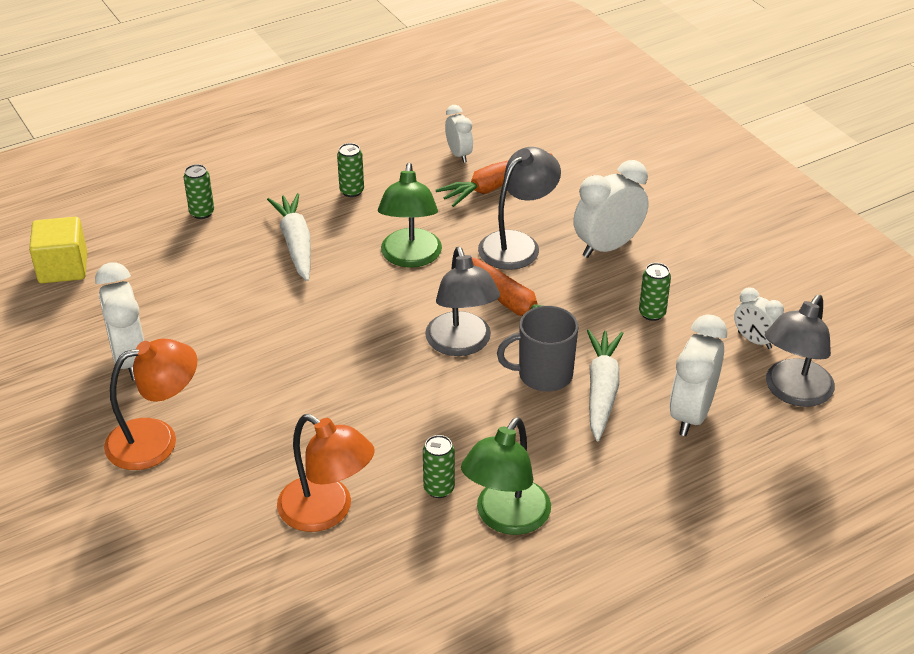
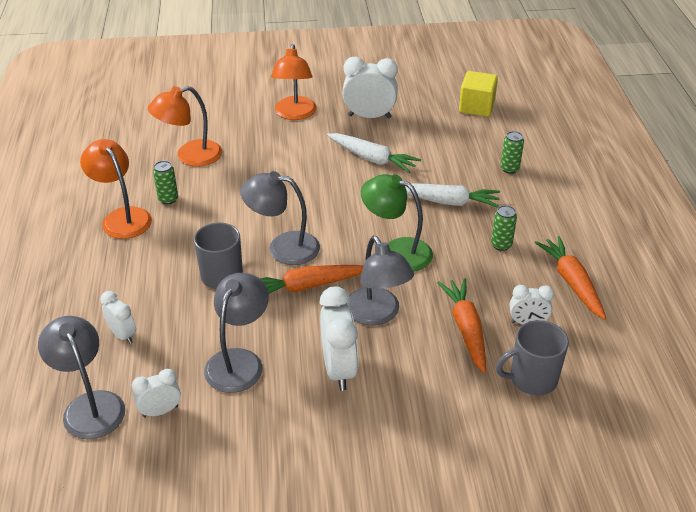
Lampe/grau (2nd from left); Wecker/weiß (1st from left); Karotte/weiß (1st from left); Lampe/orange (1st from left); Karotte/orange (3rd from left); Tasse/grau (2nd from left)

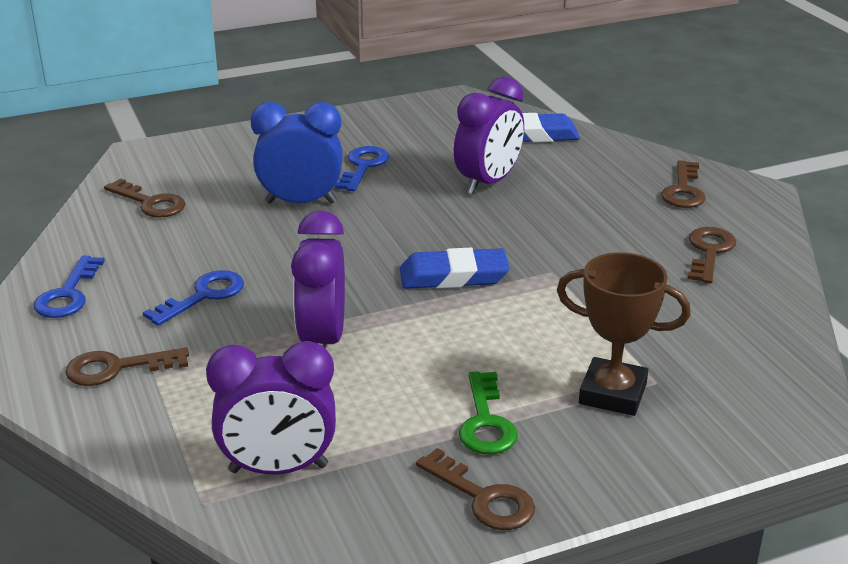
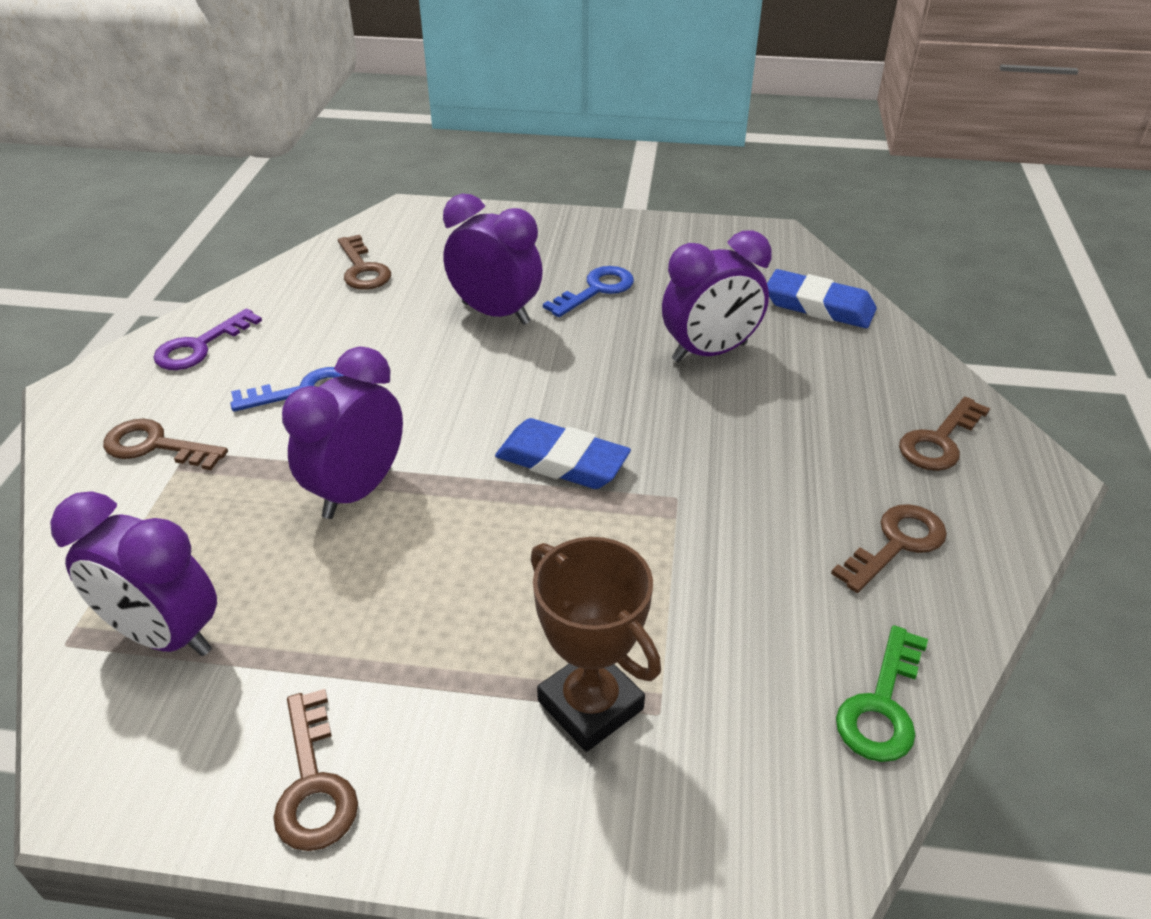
Wecker/lila (3rd from left); Schlüssel/lila; Schlüssel/grün

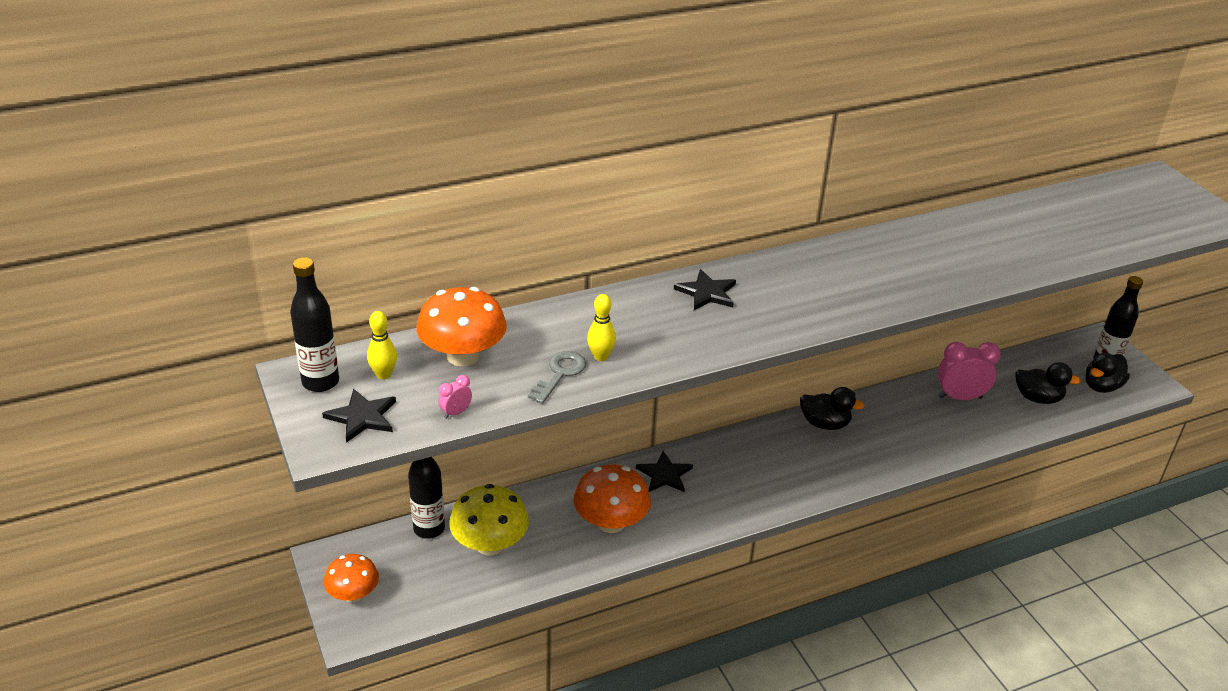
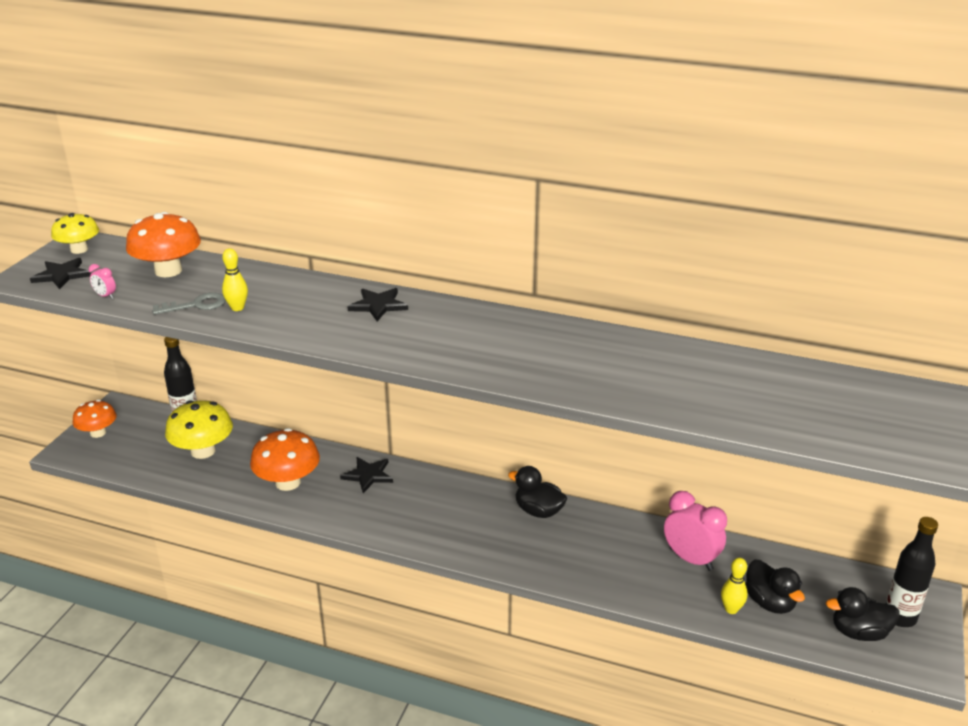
Pilz/gelb (1st from left); Bowlingkegel/gelb (2nd from left); Wecker/rosa (1st from left); Ente/schwarz (1st from left)

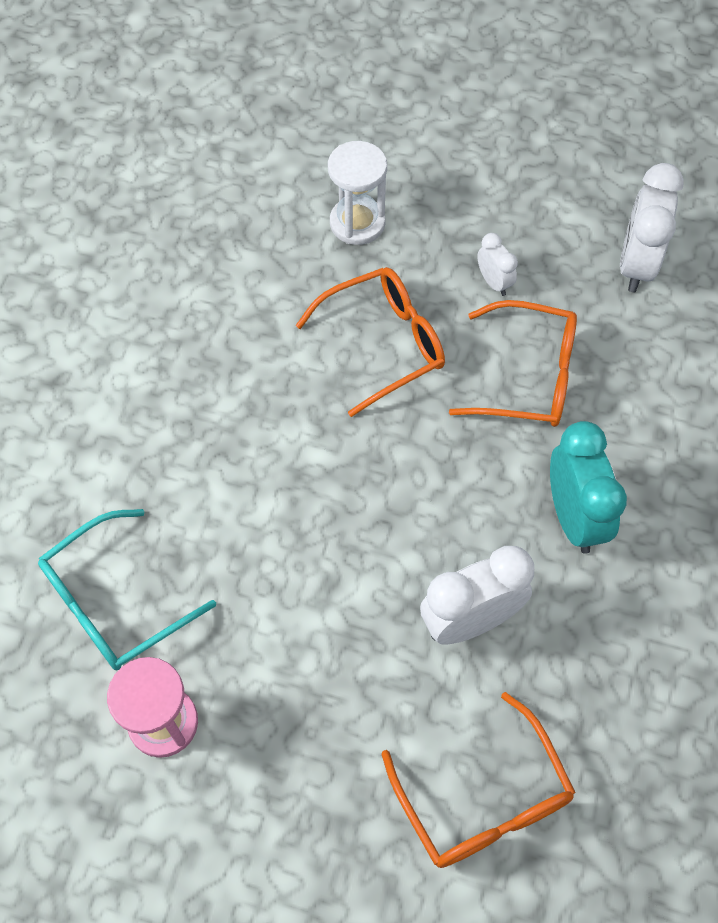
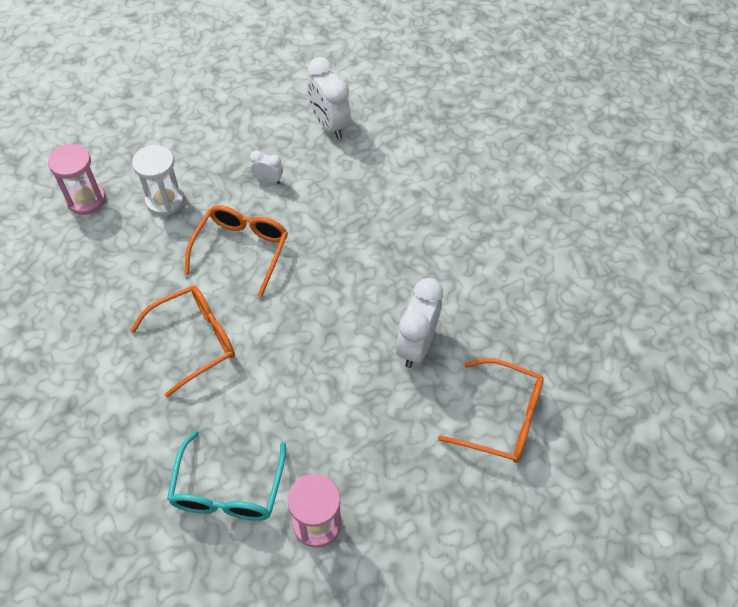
Brille/orange (1st from left); Wecker/türkis; Sanduhr/rosa (1st from left)

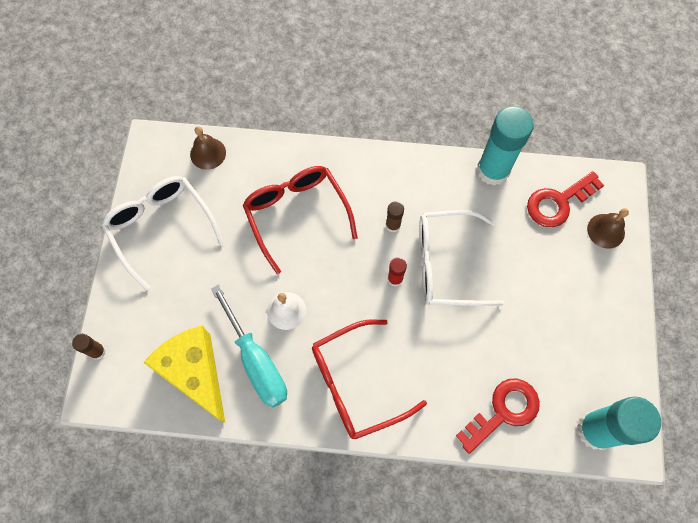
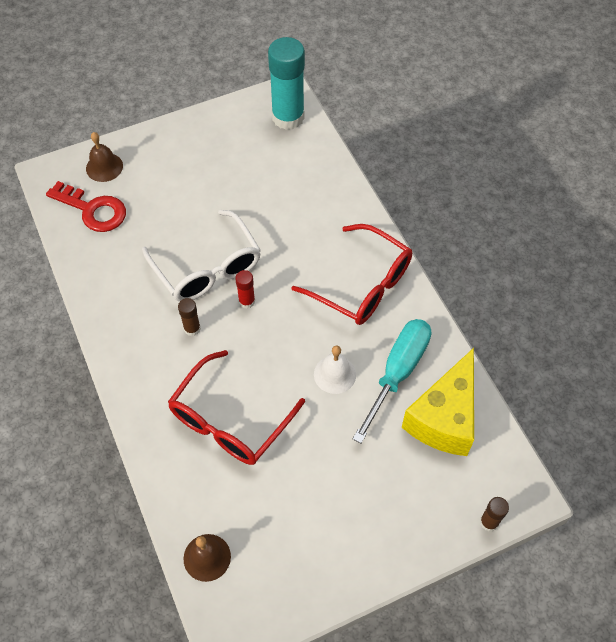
Klebestift/türkis (1st from left in the first image); Brille/weiß (1st from left in the first image); Schlüssel/rot (1st from left in the first image)

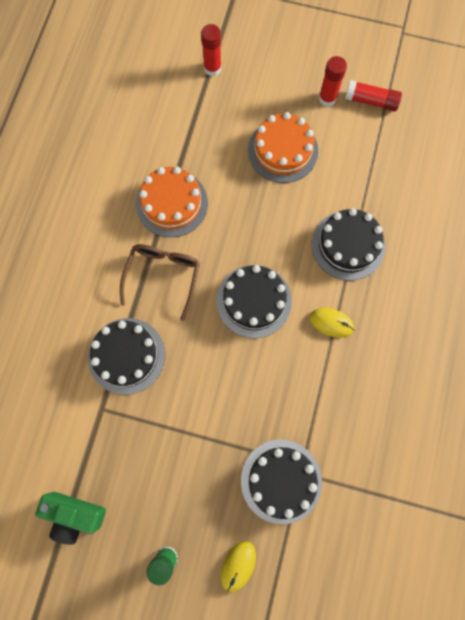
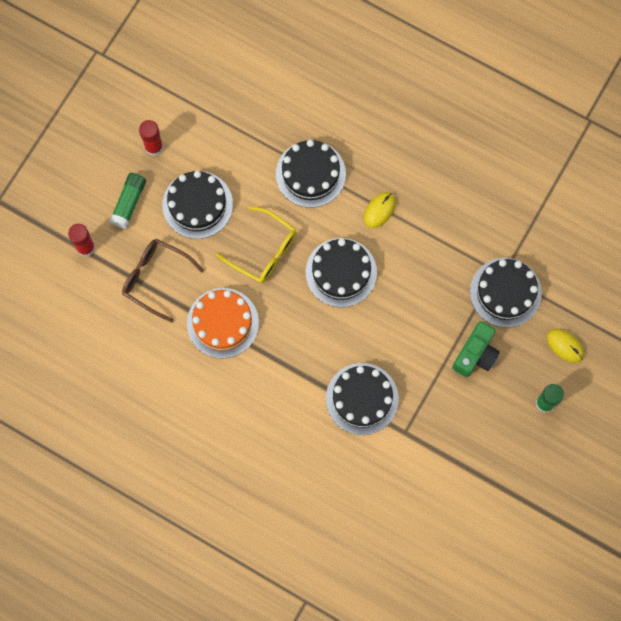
Klebestift/rot (3rd from left in the first image); Kuchen/schwarz (1st from left); Brille/braun; Kamera/grün; Klebestift/grün (1st from left); Brille/gelb

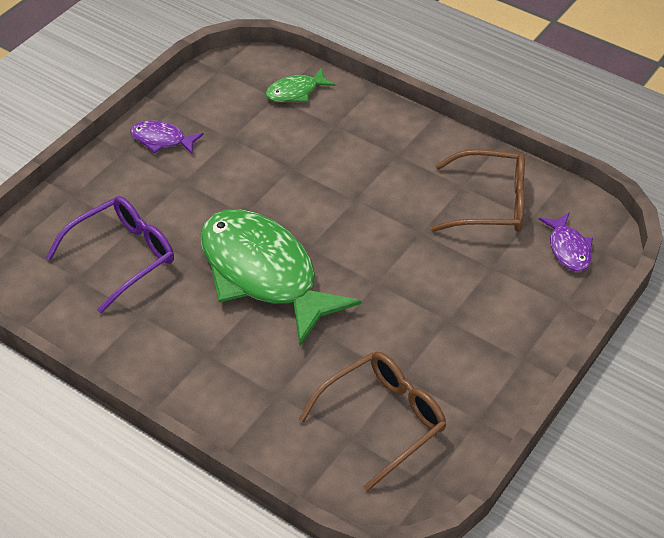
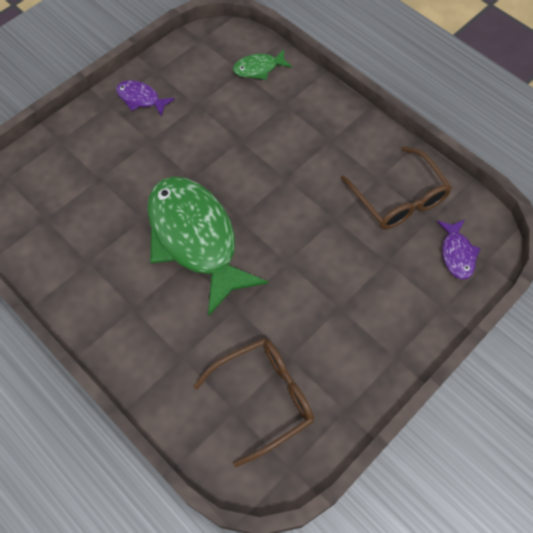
Brille/braun (2nd from left); Brille/lila

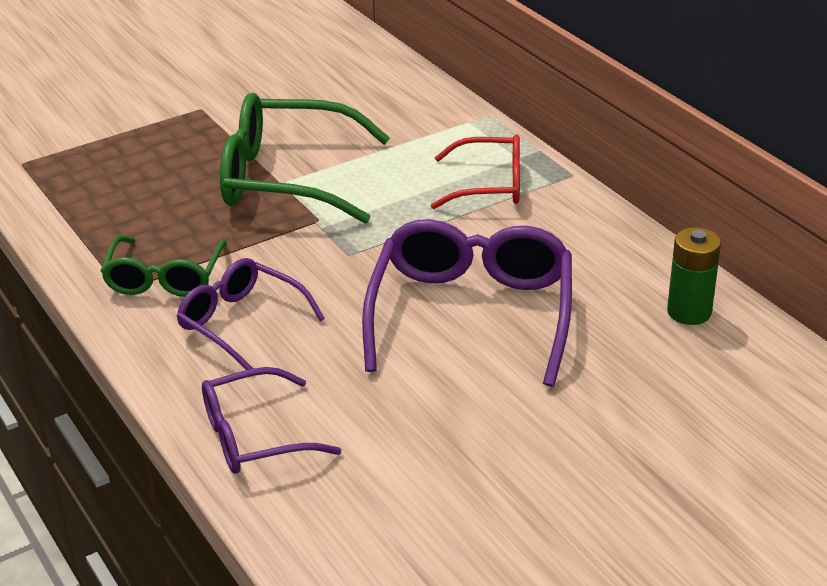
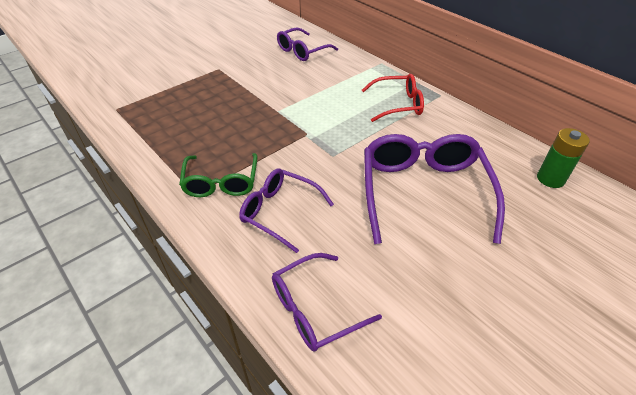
Brille/grün (2nd from left in the first image); Brille/lila (2nd from left)

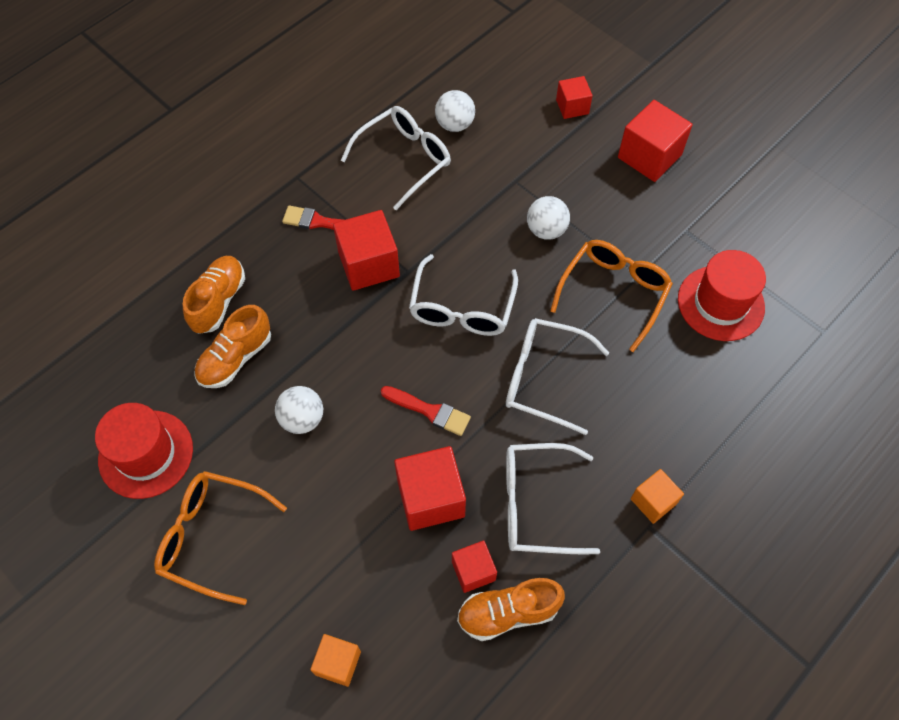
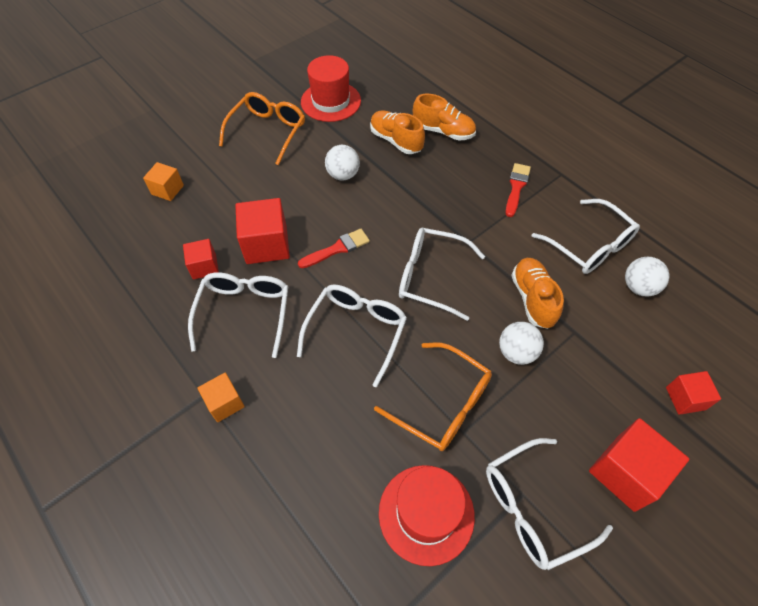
Kubus/rot (1st from left in the first image); Pinsel/rot (1st from left); Schuh/orange (3rd from left); Brille/weiß (4th from left)

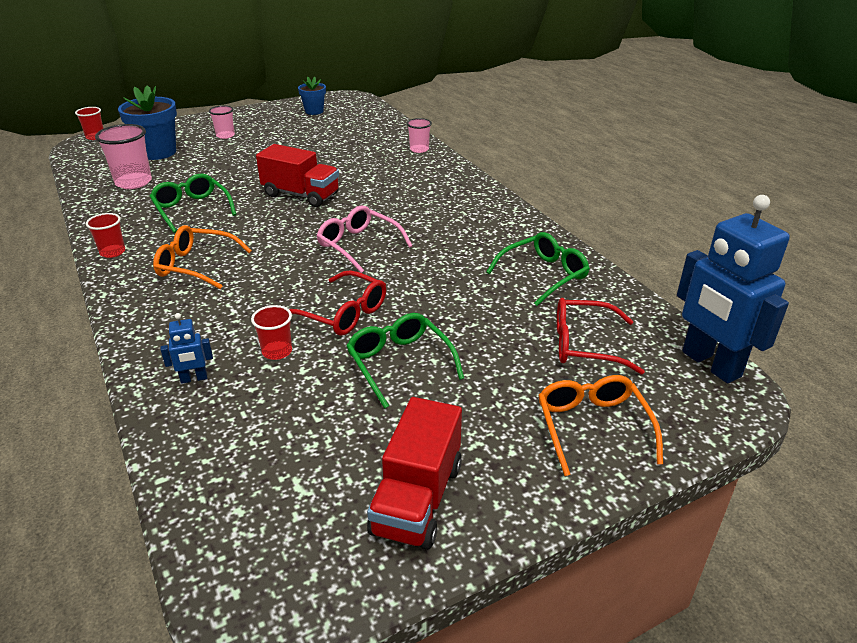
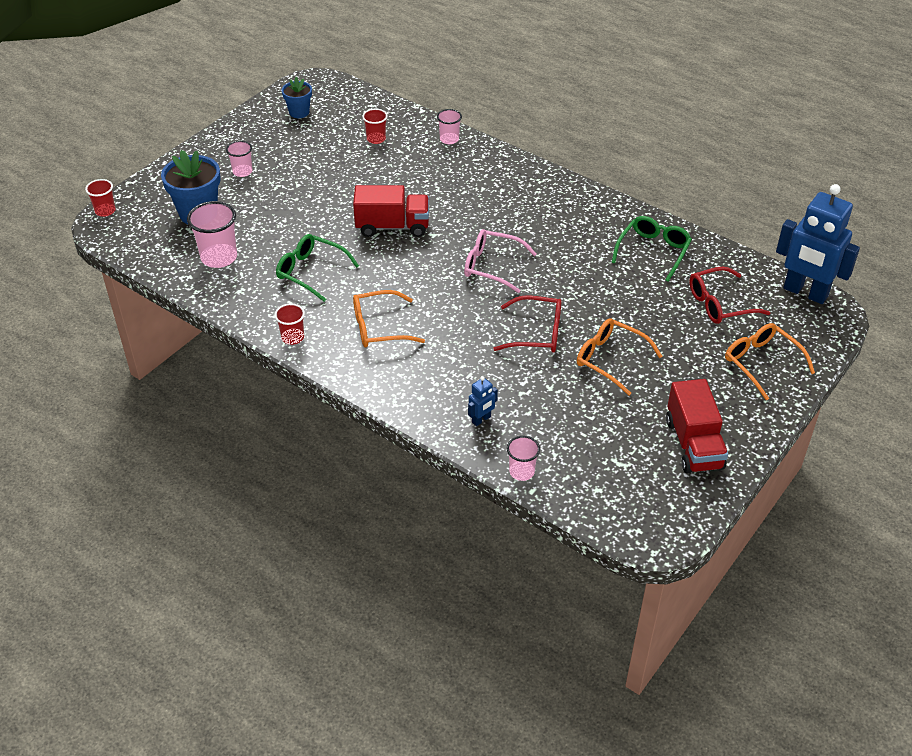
Becher/rot (3rd from left); Brille/orange (2nd from left); Becher/rosa (4th from left)

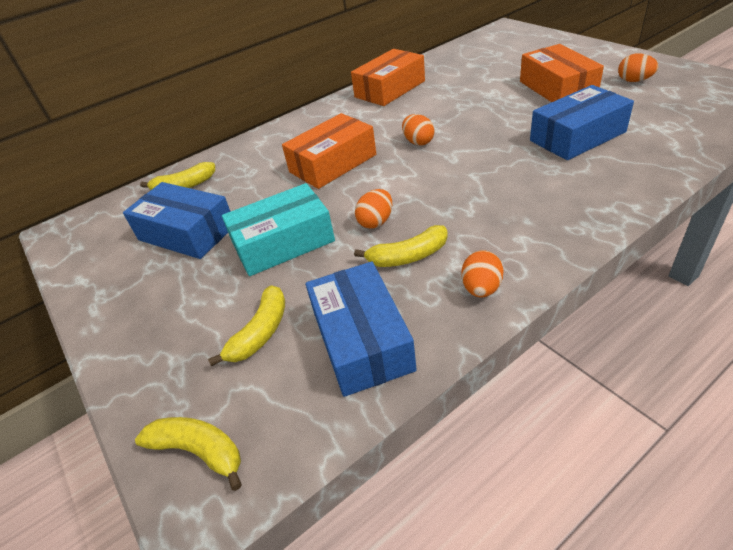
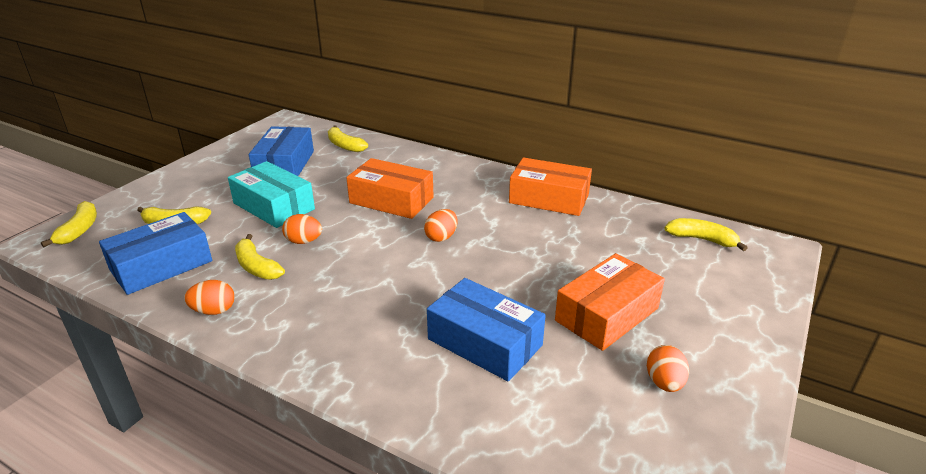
Banane/gelb (5th from left)

